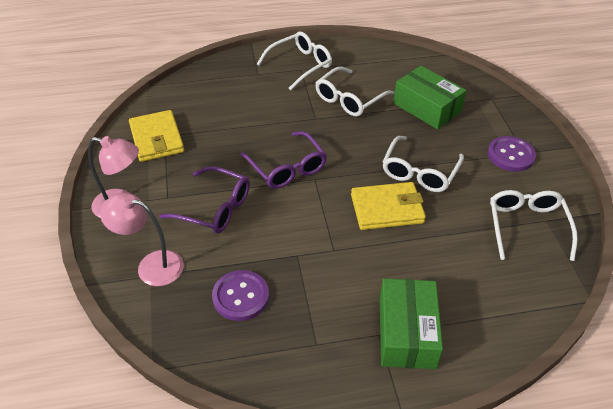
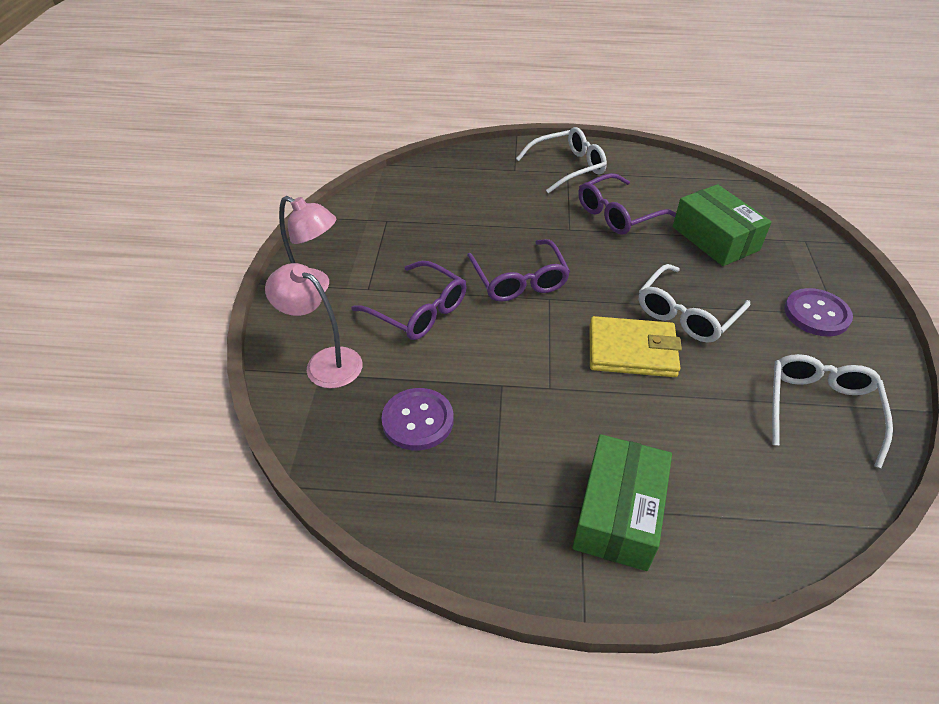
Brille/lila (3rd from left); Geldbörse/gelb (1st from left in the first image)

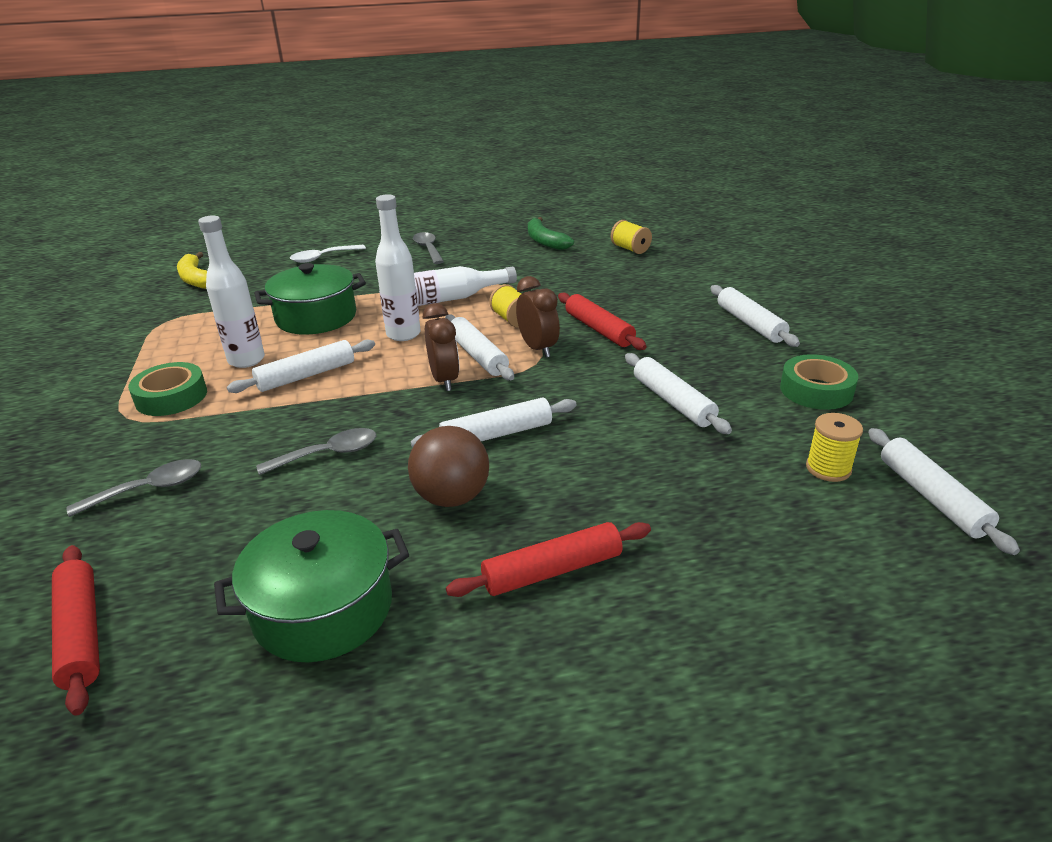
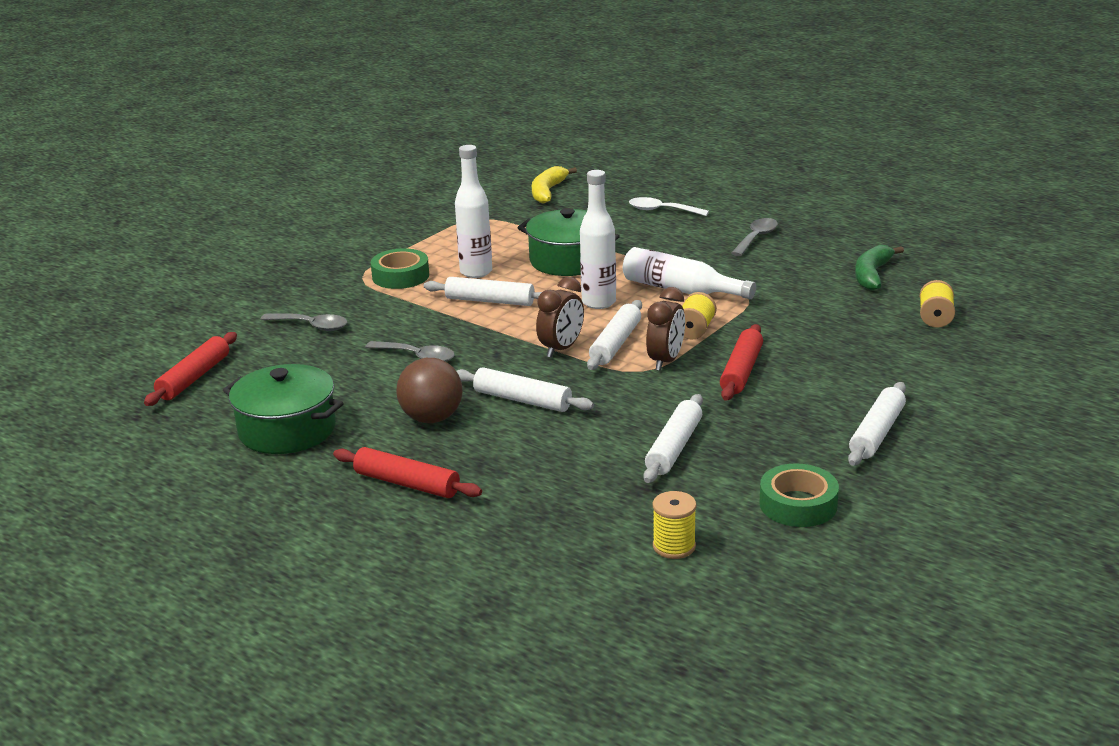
Nudelholz/weiß (6th from left in the first image)

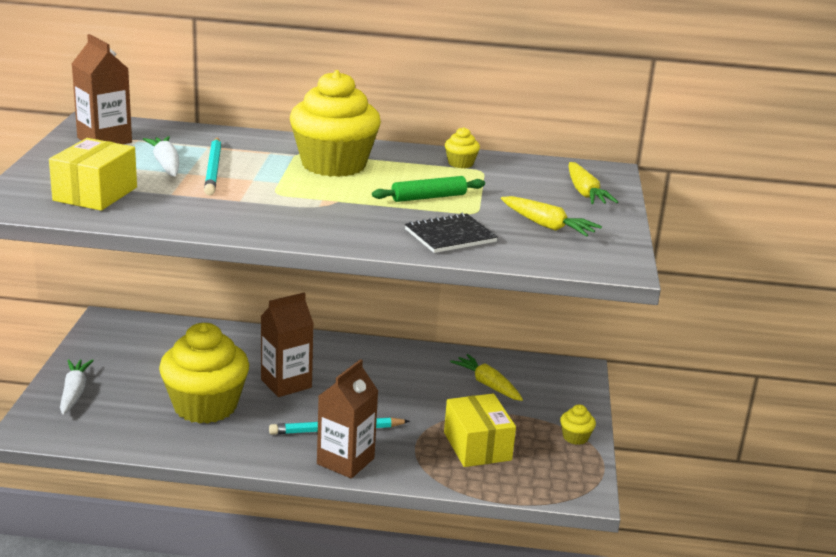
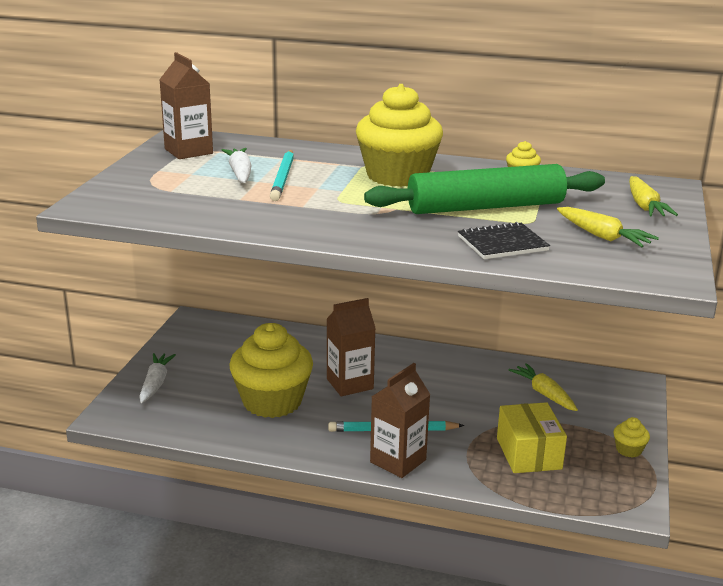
Schachtel/gelb (1st from left in the first image); Nudelholz/grün

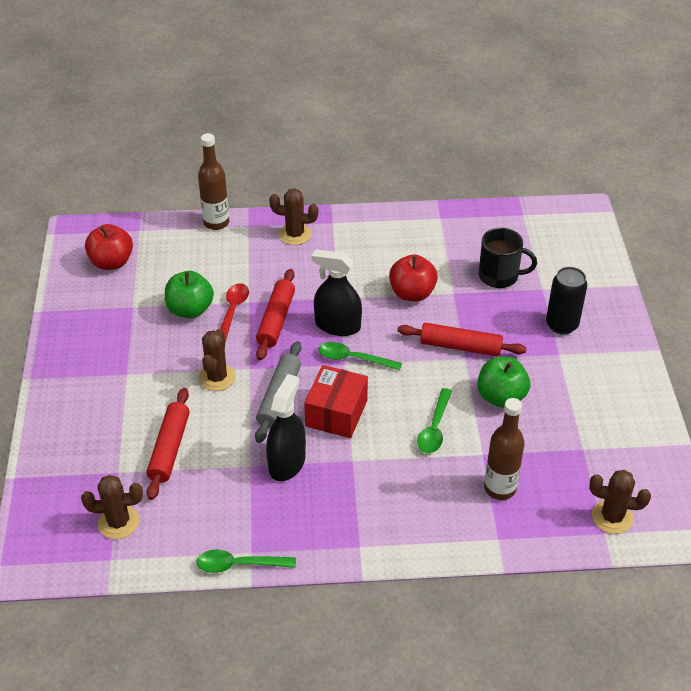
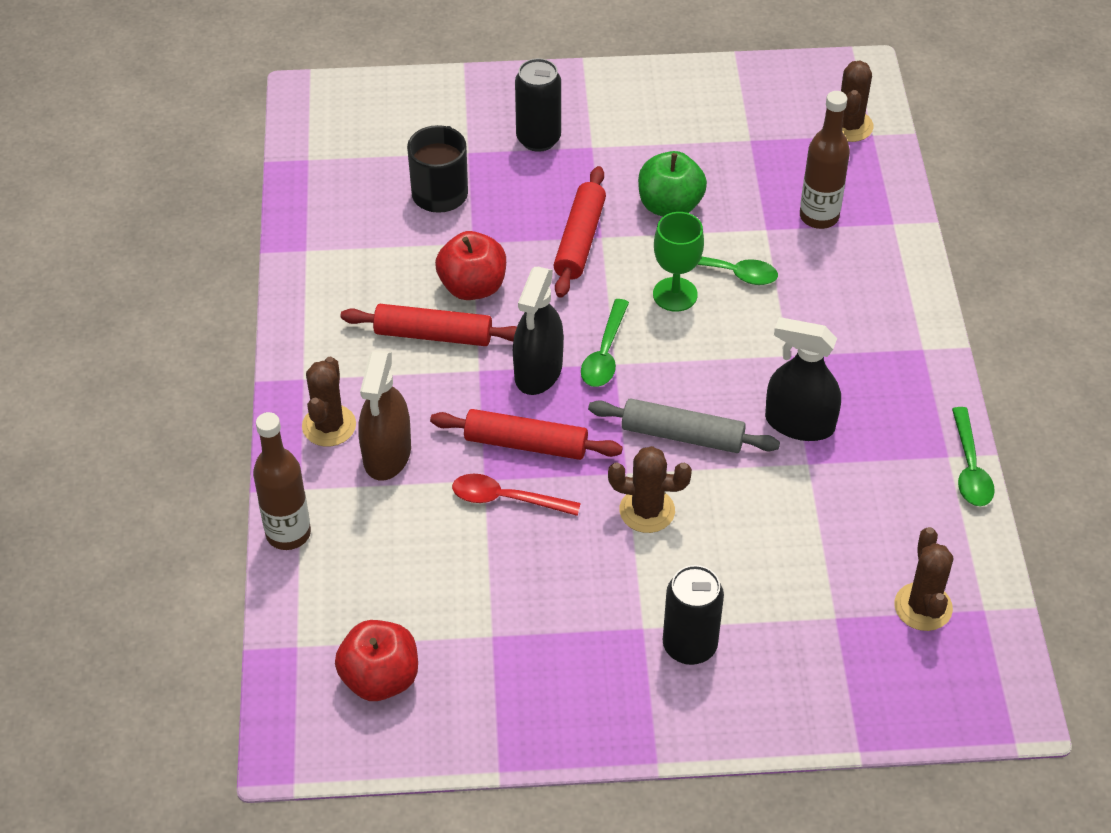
Apfel/grün (1st from left in the first image); Schachtel/rot; Nudelholz/rot (1st from left); Kelch/grün; Sprühflasche/braun; Dose/schwarz (2nd from left)

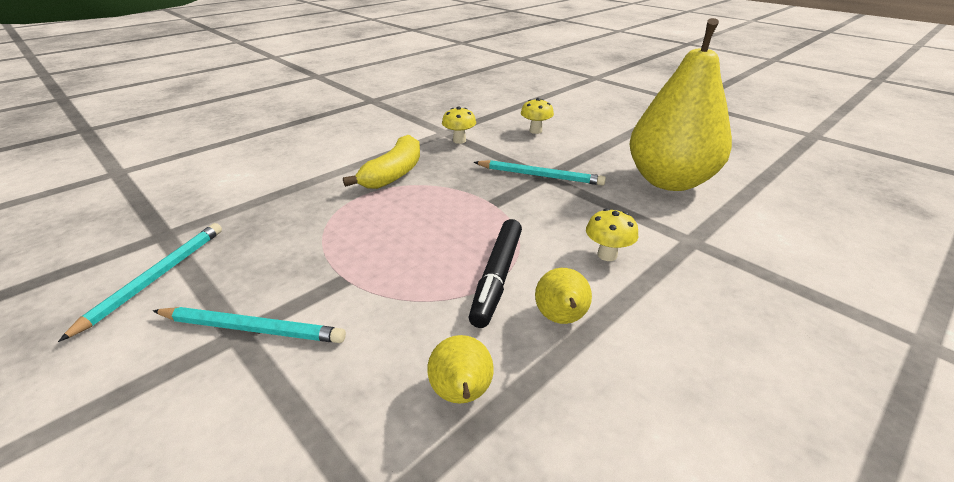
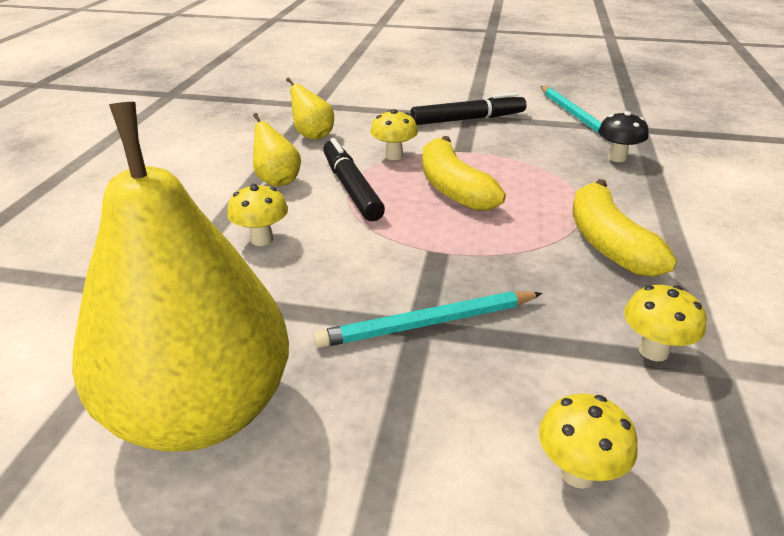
Filzstift/schwarz (2nd from left); Pilz/gelb (2nd from left); Pilz/schwarz; Banane/gelb (1st from left)

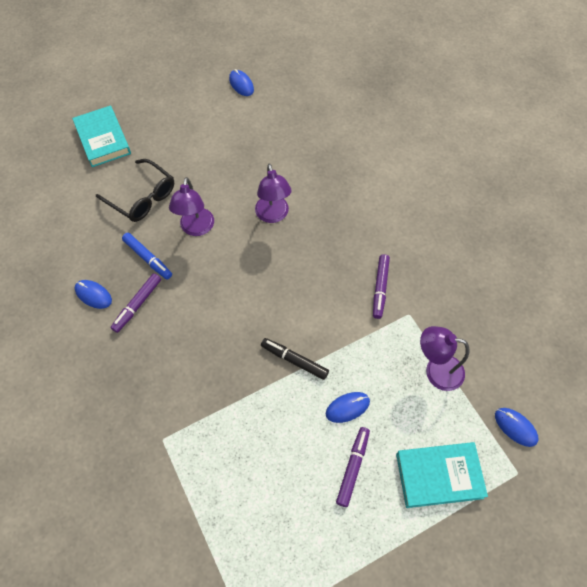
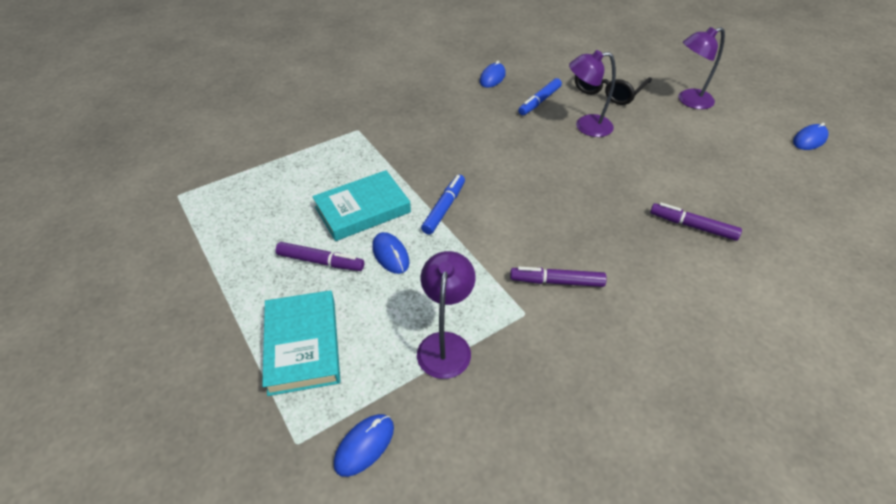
Buch/türkis (2nd from left); Lampe/lila (3rd from left); Filzstift/lila (3rd from left); Filzstift/blau (1st from left)

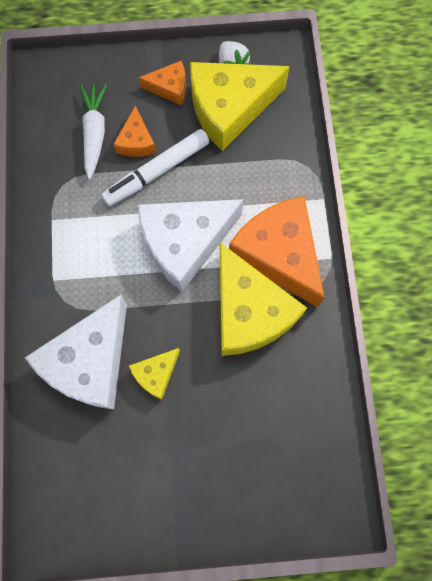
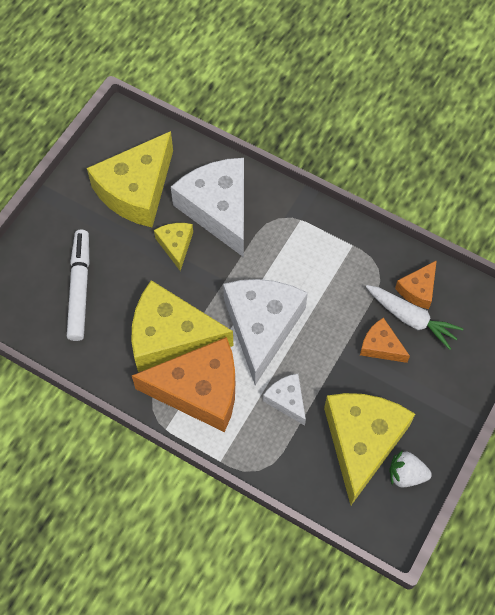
Käse/orange (3rd from left); Filzstift/weiß; Käse/gelb (1st from left); Käse/weiß (3rd from left)

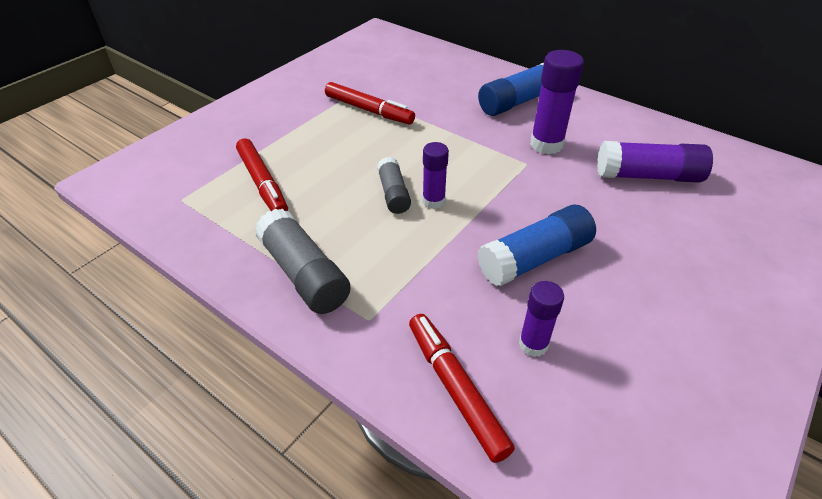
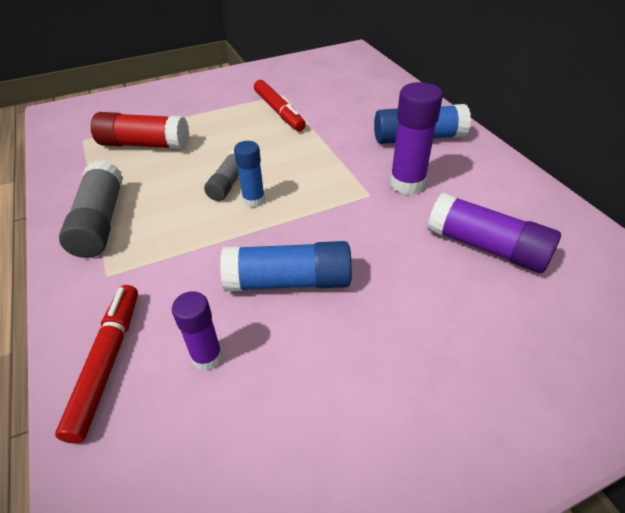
Klebestift/rot; Klebestift/blau (1st from left)

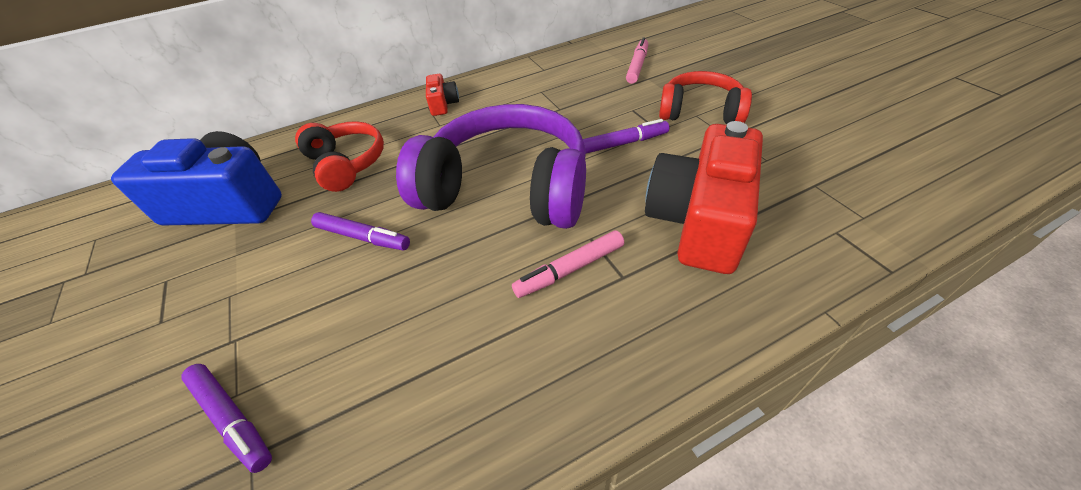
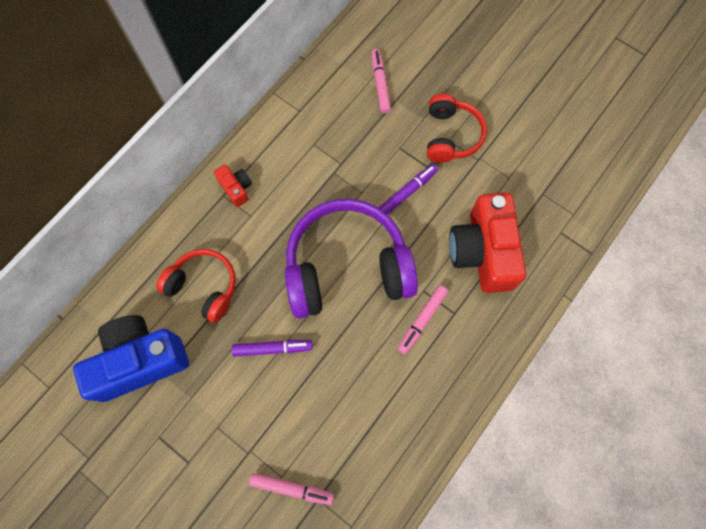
Kopfhörer/rot (2nd from left); Filzstift/rosa (1st from left)

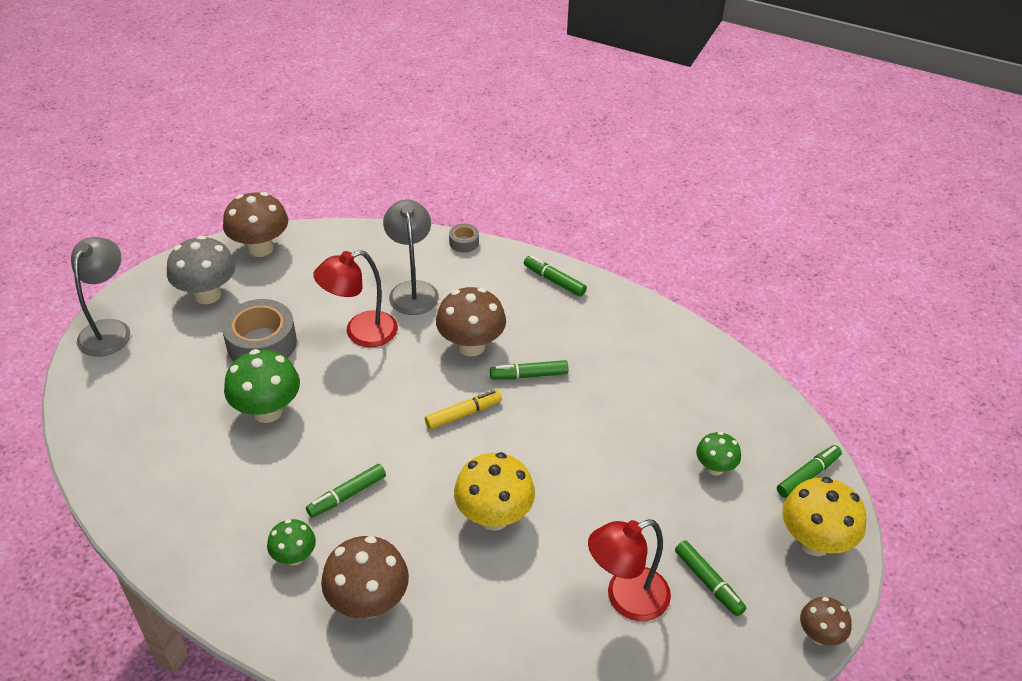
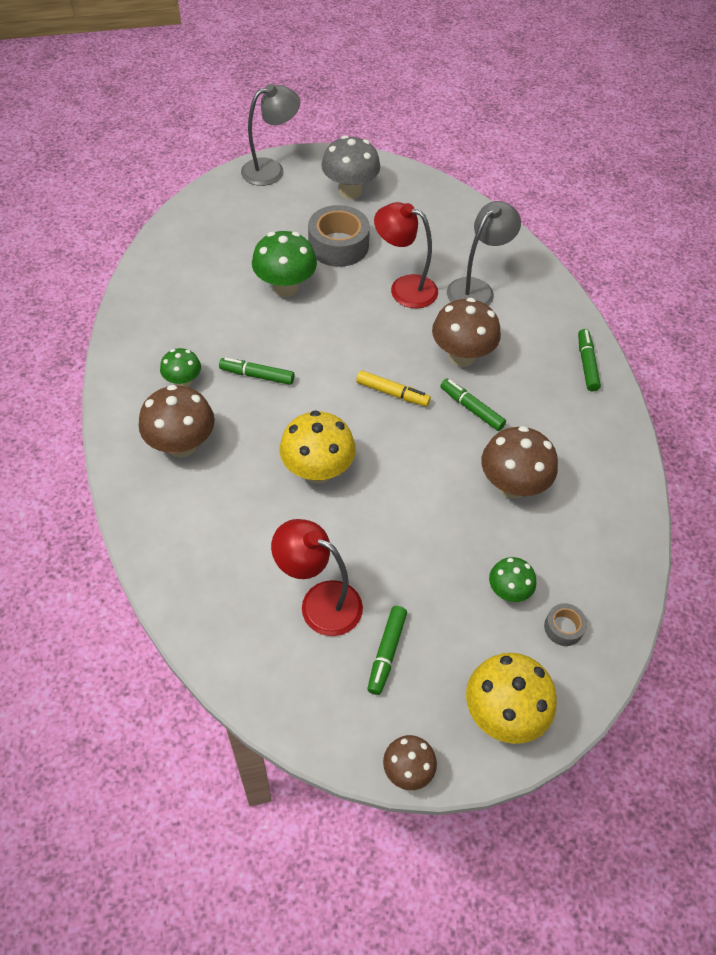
Pilz/braun (4th from left); Klebeband/grau (2nd from left); Filzstift/grün (5th from left in the first image)

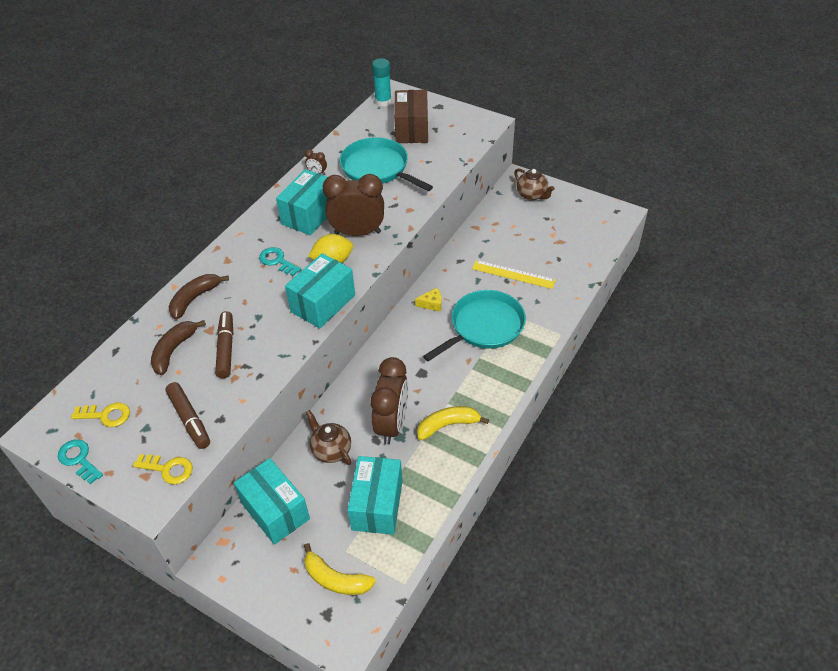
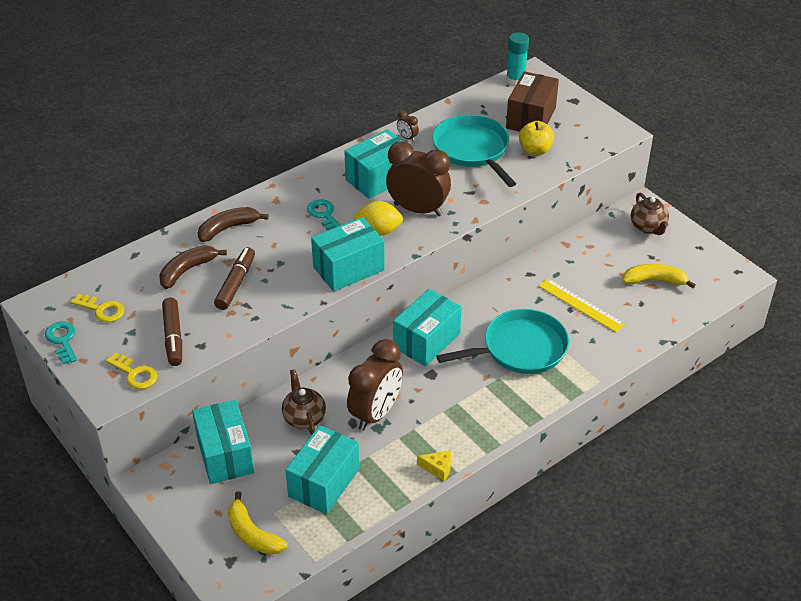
Käse/gelb; Banane/gelb (2nd from left); Apfel/gelb; Schachtel/türkis (5th from left)

